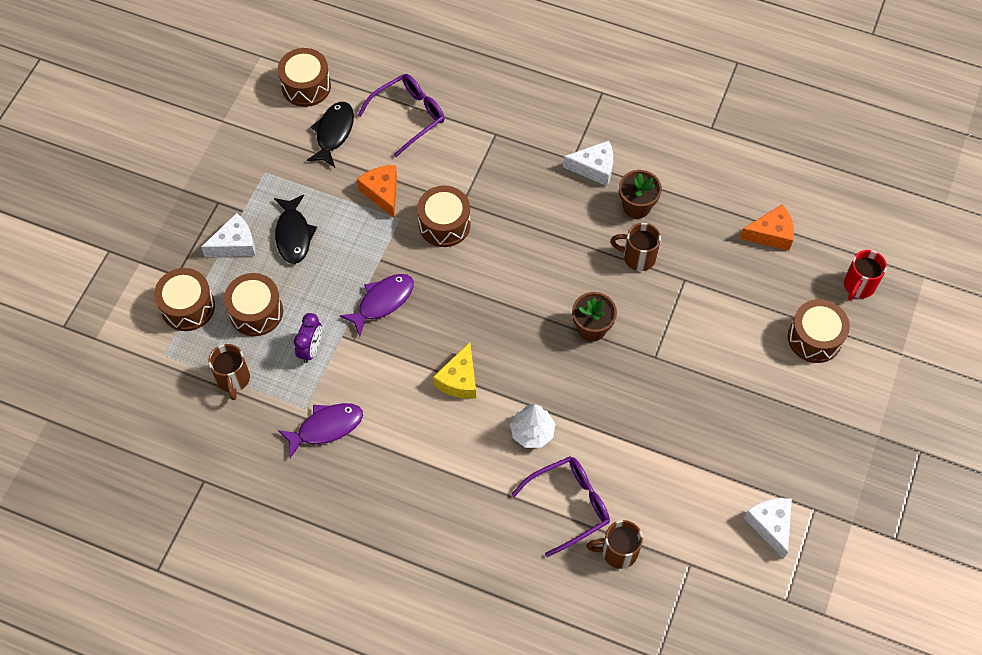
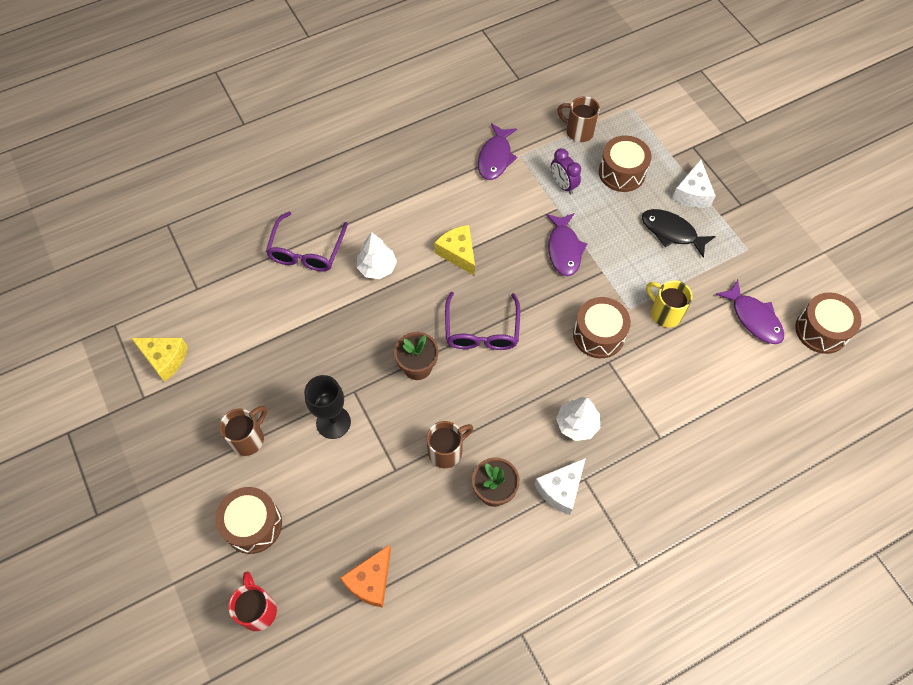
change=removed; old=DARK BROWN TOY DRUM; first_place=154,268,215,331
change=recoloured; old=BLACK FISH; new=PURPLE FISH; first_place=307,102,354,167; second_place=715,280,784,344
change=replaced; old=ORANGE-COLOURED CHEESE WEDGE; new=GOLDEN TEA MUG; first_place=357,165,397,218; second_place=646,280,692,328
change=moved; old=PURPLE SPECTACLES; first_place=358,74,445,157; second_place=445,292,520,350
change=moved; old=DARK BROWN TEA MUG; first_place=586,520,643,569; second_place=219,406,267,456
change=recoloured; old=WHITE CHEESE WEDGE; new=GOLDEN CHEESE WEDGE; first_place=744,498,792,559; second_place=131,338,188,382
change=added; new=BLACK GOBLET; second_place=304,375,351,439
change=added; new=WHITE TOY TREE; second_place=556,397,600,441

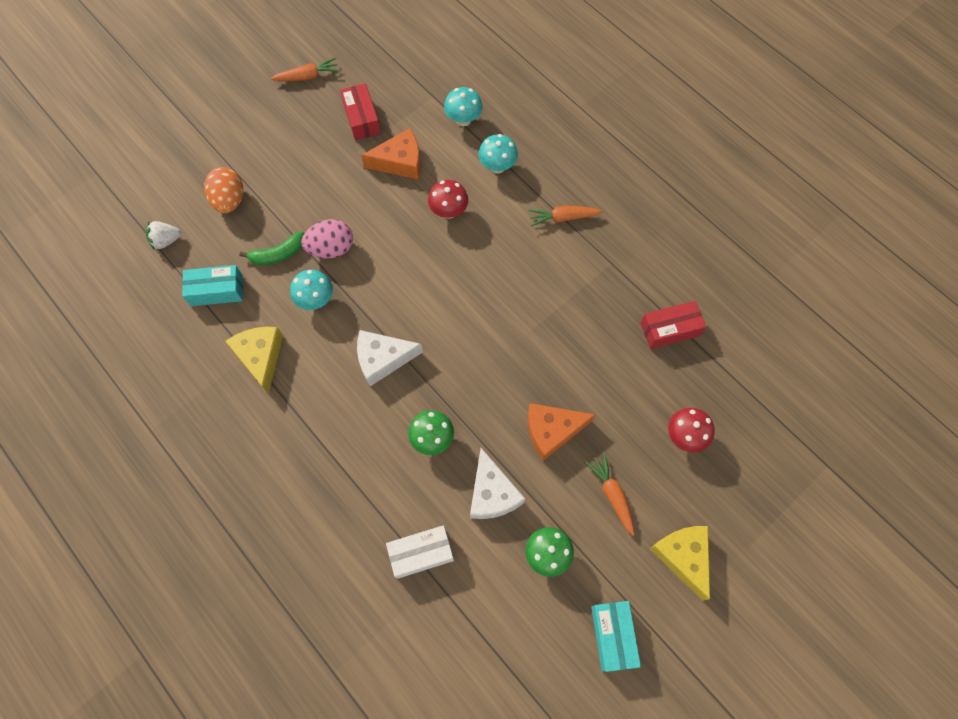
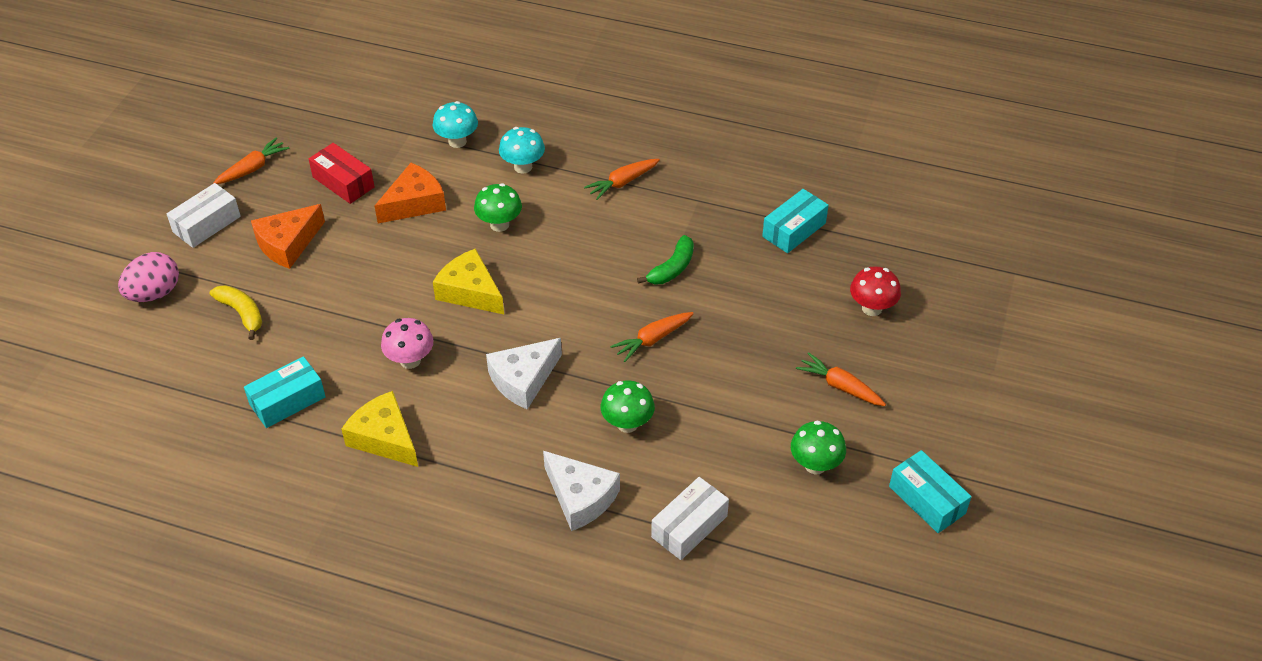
change=removed; old=WHITE TOY STRAWBERRY; first_place=146,221,181,250
change=replaced; old=ORANGE-COLOURED TOY EGG; new=GOLDEN BANANA; first_place=204,167,243,213; second_place=210,285,262,340
change=moved; old=EMERALD BANANA; first_place=239,231,304,265; second_place=637,235,694,284
change=recoloured; old=TEAL TOADSTOOL; new=PINK TOADSTOOL; first_place=290,269,333,310; second_place=381,318,433,369
change=moved; old=PINK TOY EGG; first_place=301,219,353,258; second_place=118,252,179,302
change=recoloured; old=RED TOADSTOOL; new=EMERALD TOADSTOOL; first_place=428,180,468,219; second_place=474,183,522,232
change=moved; old=WHITE CHEESE WEDGE; first_place=470,448,525,519; second_place=543,451,620,531
change=moved; old=ORANGE-COLOURED CHEESE WEDGE; first_place=528,403,596,461; second_place=251,204,325,269
change=recoloured; old=RED PARCEL; new=TEAL PARCEL; first_place=640,301,706,349; second_place=762,189,829,253
change=moved; old=GOLDEN CHEESE WEDGE; first_place=650,526,710,601; second_place=433,248,504,314
change=added; new=WHITE PARCEL; second_place=167,183,241,248
change=added; new=ORANGE-COLOURED TOY CARROT; second_place=610,312,694,362

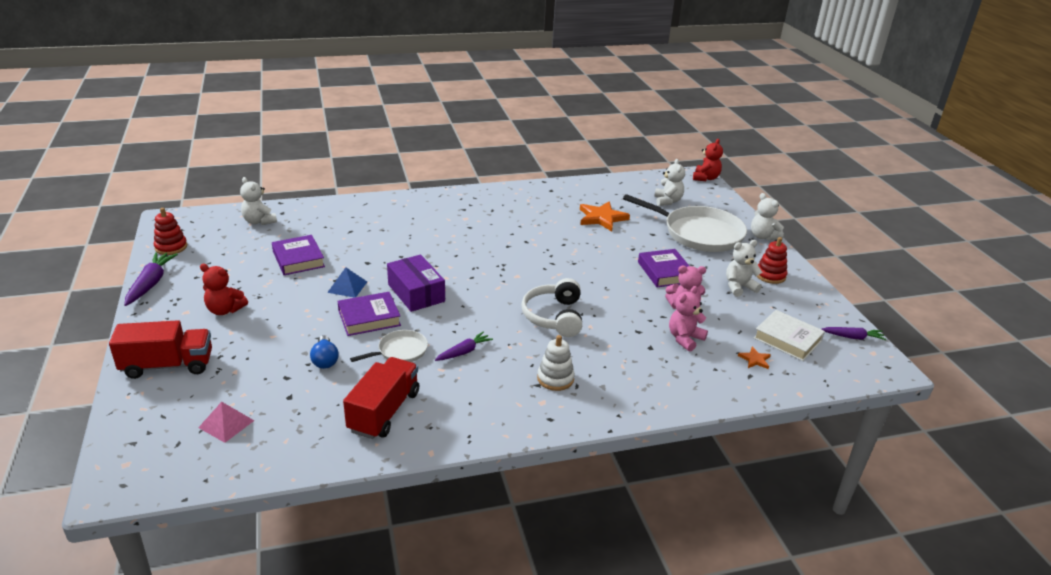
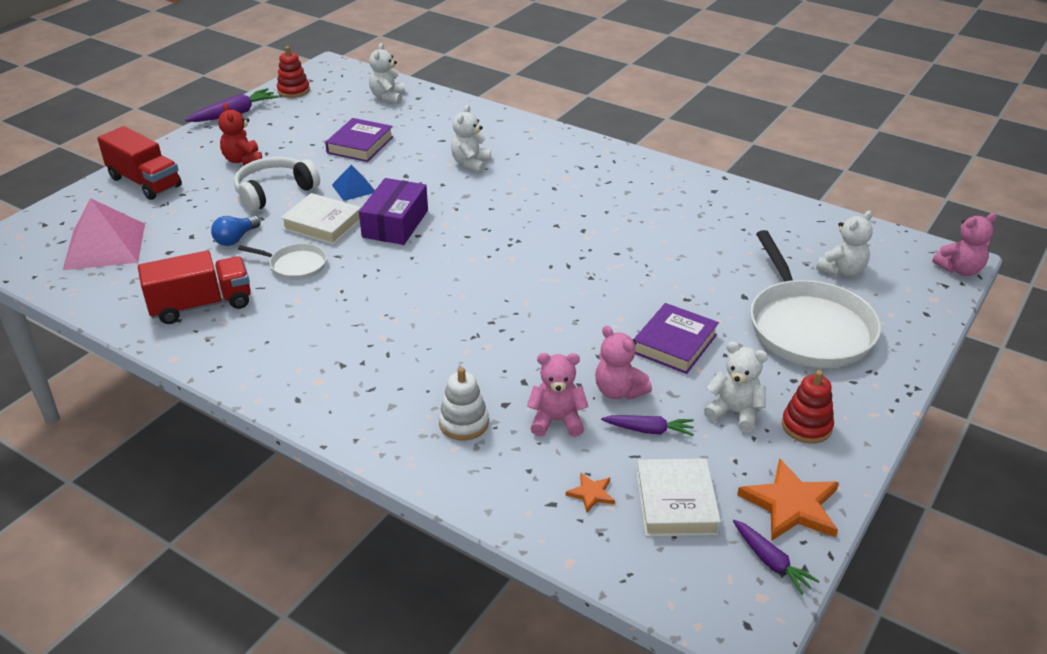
change=resized; old=PINK PYRAMID SHAPE; first_place=198,402,254,443; second_place=63,198,145,270; factor=1.89
change=recoloured; old=PURPLE HARDCOVER; new=WHITE HARDCOVER; first_place=337,292,401,336; second_place=281,193,361,245
change=moved; old=PURPLE TOY CARROT; first_place=435,332,493,361; second_place=601,415,694,436
change=moved; old=WHITE HEADPHONES; first_place=521,278,582,337; second_place=234,157,320,212
change=moved; old=WHITE STACKING RINGS; first_place=537,335,575,391; second_place=439,367,489,440
change=moved; old=ORANGE-COLOURED STAR SHAPE; first_place=580,201,630,231; second_place=737,458,839,541
change=recoloured; old=RED TEDDY; new=PINK TEDDY; first_place=693,139,723,181; second_place=932,213,997,276
change=moved; old=WHITE TEDDY; first_place=751,193,784,241; second_place=451,105,491,173

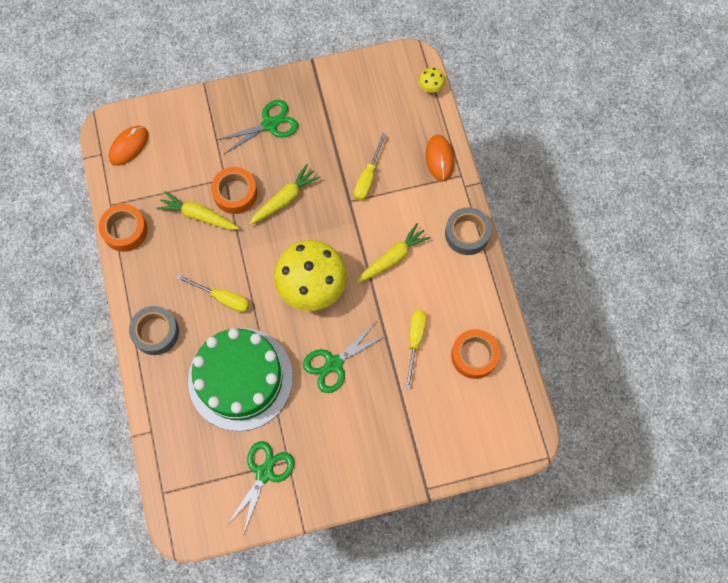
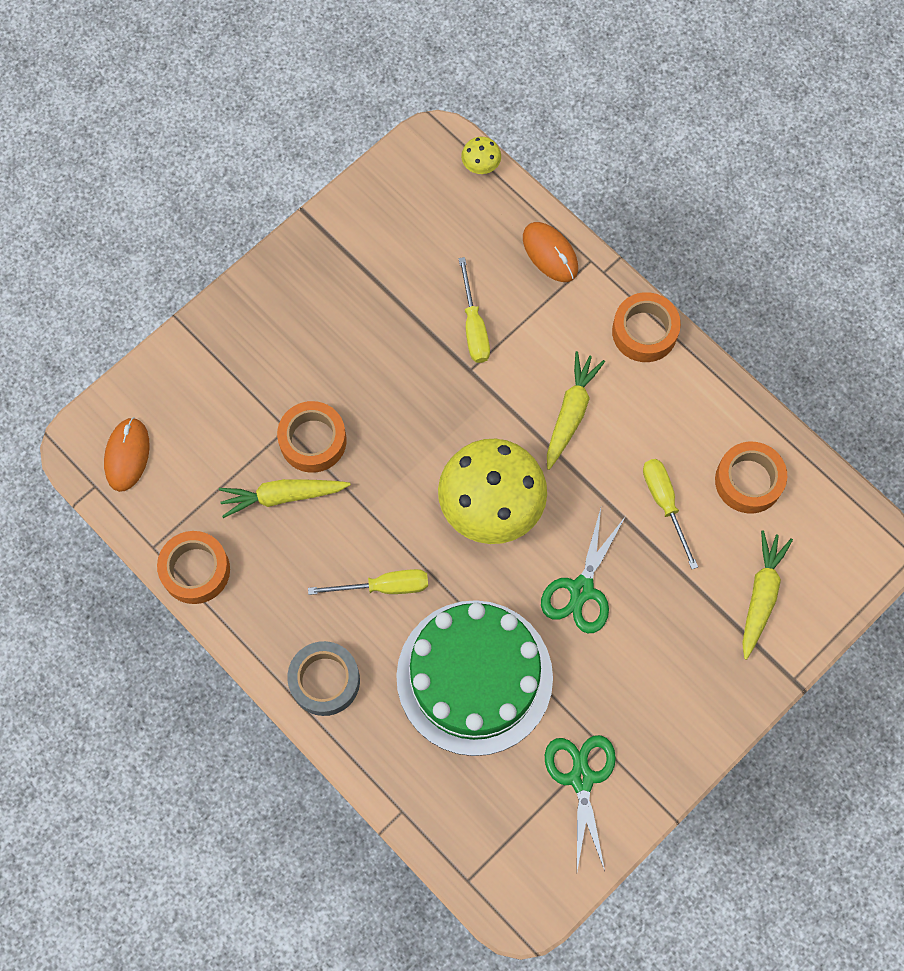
change=removed; old=EMERALD PAIR OF SCISSORS; first_place=217,100,298,154
change=moved; old=GOLDEN TOY CARROT; first_place=249,164,321,225; second_place=742,530,793,660
change=recoloured; old=ASH-GREY ROLL OF TAPE; new=ORANGE-COLOURED ROLL OF TAPE; first_place=445,207,492,255; second_place=612,292,681,362

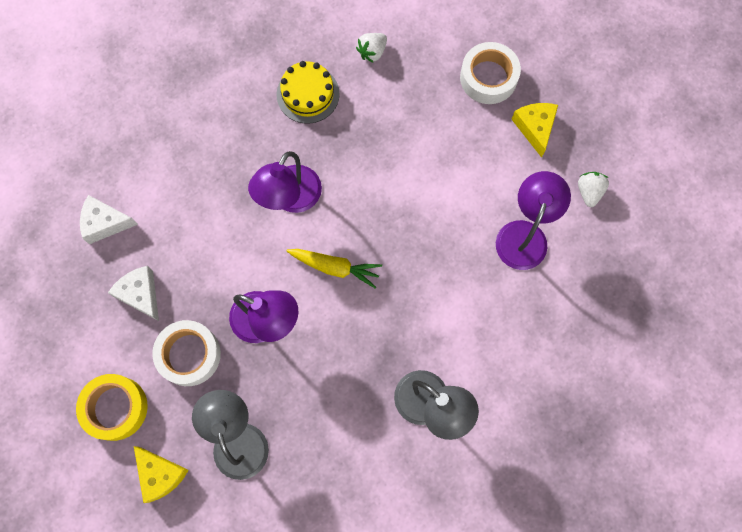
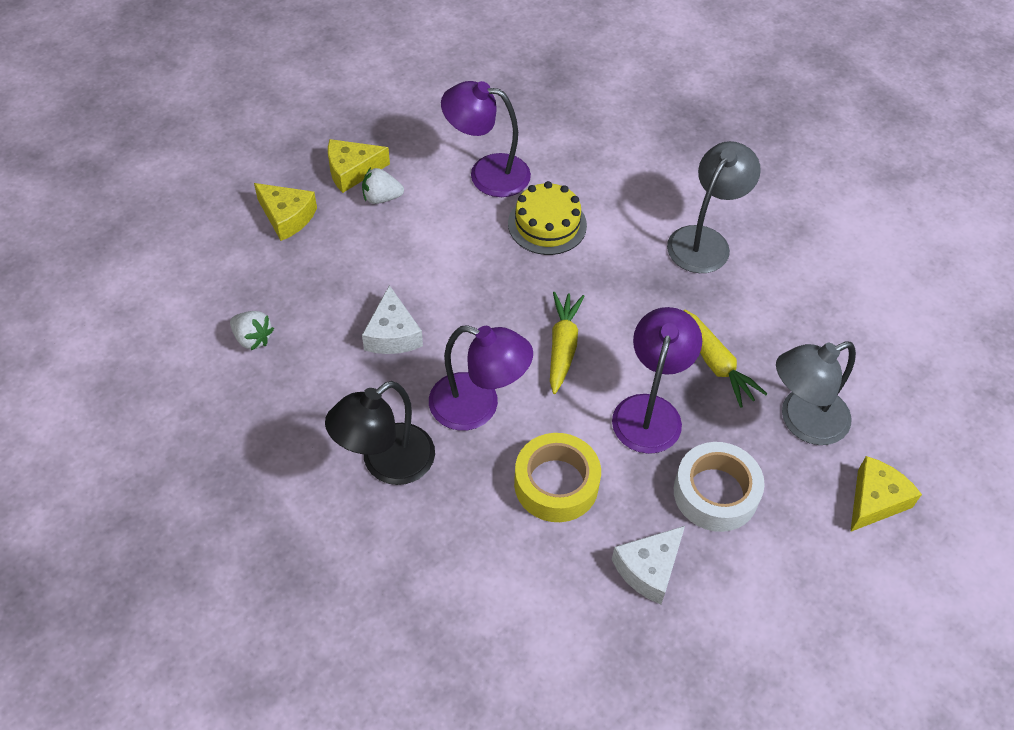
change=moved; old=GOLDEN ROLL OF TAPE; first_place=76,374,148,441; second_place=514,433,601,522
change=moved; old=WHITE CHEESE WEDGE; first_place=80,195,138,244; second_place=362,285,423,354
change=moved; old=GOLDEN LAYER CAKE; first_place=276,61,340,124; second_place=508,181,587,255
change=replaced; old=WHITE ROLL OF TAPE; new=GOLDEN CHEESE WEDGE; first_place=460,42,521,104; second_place=254,183,317,241
change=moved; old=WHITE TOY STRAWBERRY; first_place=578,172,609,207; second_place=362,168,404,204
change=added; new=BLACK READING LAMP; second_place=325,381,435,485
change=added; new=GOLDEN TOY CARROT; second_place=684,310,767,408

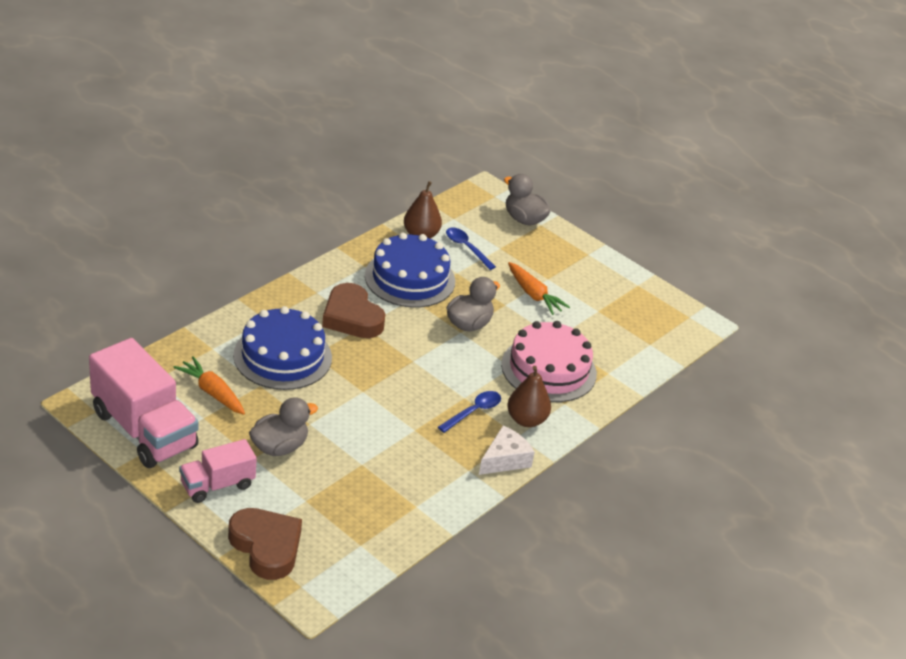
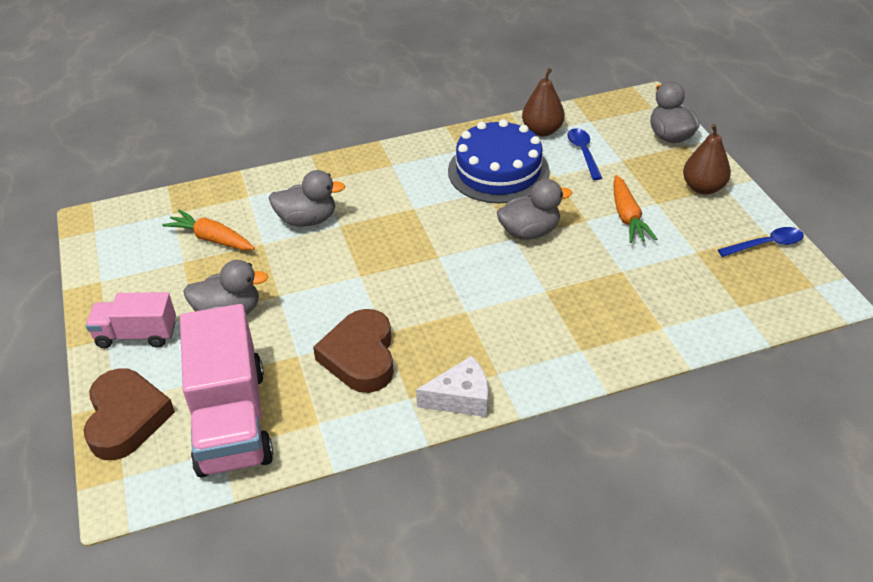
change=moved; old=PINK TOY TRUCK; first_place=89,338,199,468; second_place=180,304,273,477
change=turned; old=ORANGE-COLOURED TOY CARROT; first_place=173,356,245,415; second_place=162,209,255,250; degrees=-45
change=replaced; old=ROYAL BLUE LAYER CAKE; new=ASH-GREY DUCK; first_place=233,306,332,390; second_place=269,170,345,227
change=moved; old=DARK BROWN HEART; first_place=322,283,385,338; second_place=313,309,394,393
change=moved; old=ROYAL BLUE TEASPOON; first_place=438,391,501,433; second_place=718,227,804,257
change=removed; old=PINK LAYER CAKE; first_place=501,321,597,402
change=moved; old=DARK BROWN PEAR; first_place=507,366,551,427; second_place=683,124,731,195

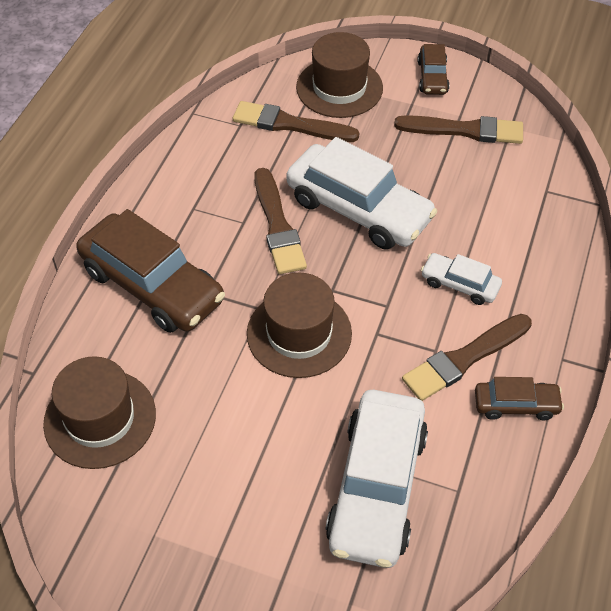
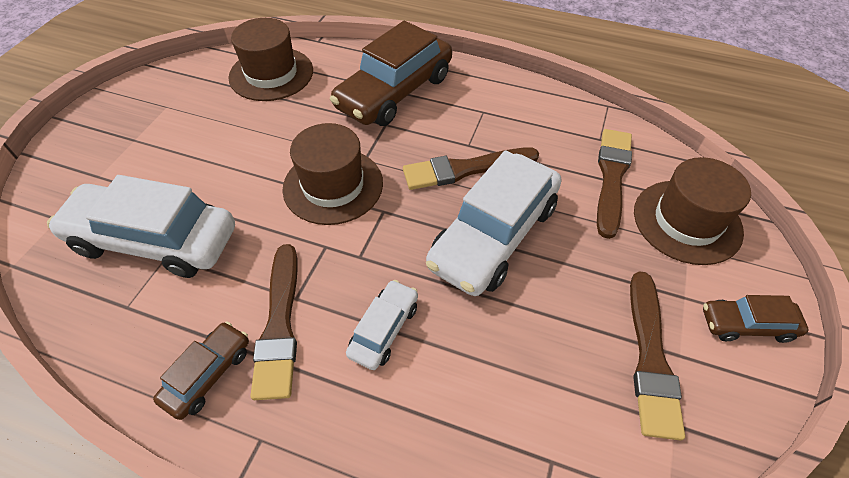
change=turned; old=DARK BROWN PAINTBRUSH; first_place=402,314,532,401; second_place=250,244,297,400; degrees=-150
change=turned; old=DARK BROWN TOY CAR; first_place=475,377,564,421; second_place=153,322,249,420; degrees=-150

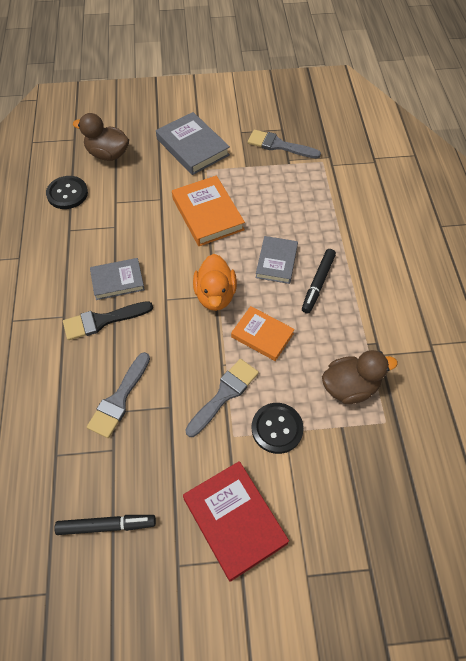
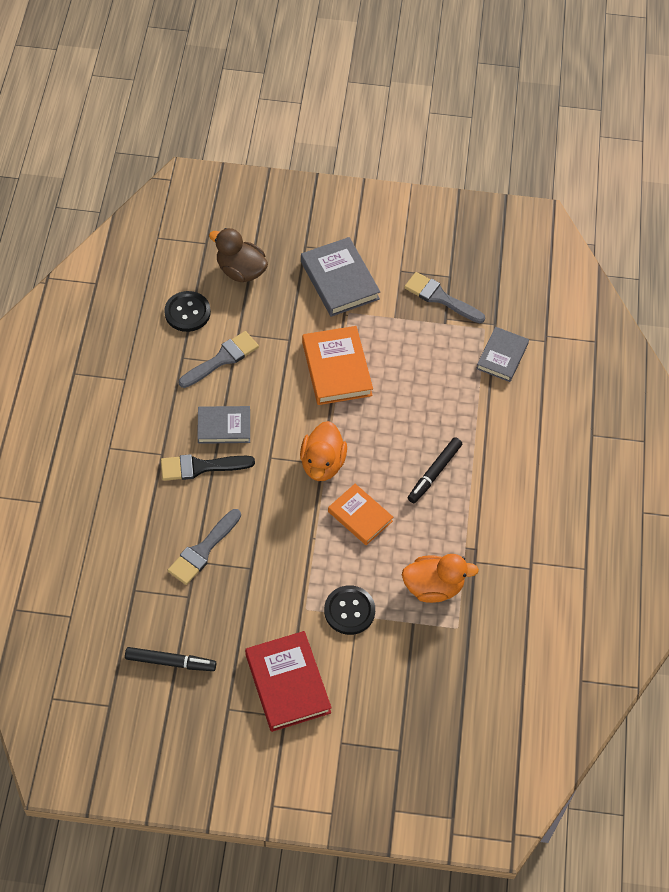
change=moved; old=ASH-GREY PAINTBRUSH; first_place=185,359,259,437; second_place=179,331,259,388
change=moved; old=ASH-GREY HARDCOVER; first_place=256,236,298,284; second_place=476,327,529,382
change=recoloured; old=DARK BROWN DUCK; new=ORANGE-COLOURED DUCK; first_place=322,350,398,404; second_place=402,554,479,603

